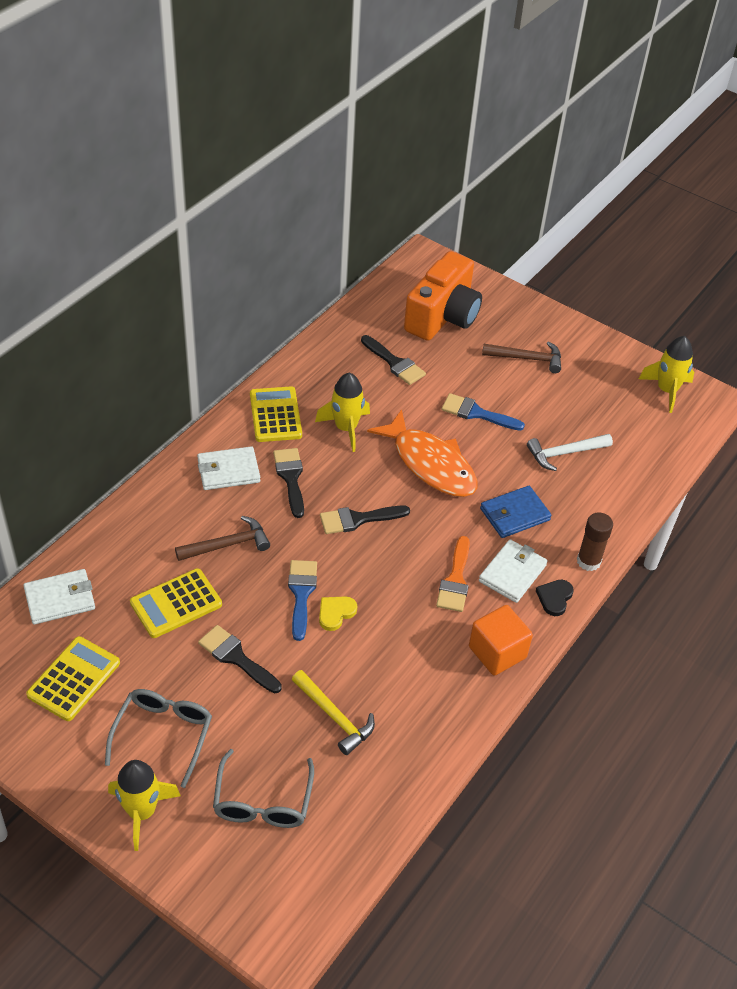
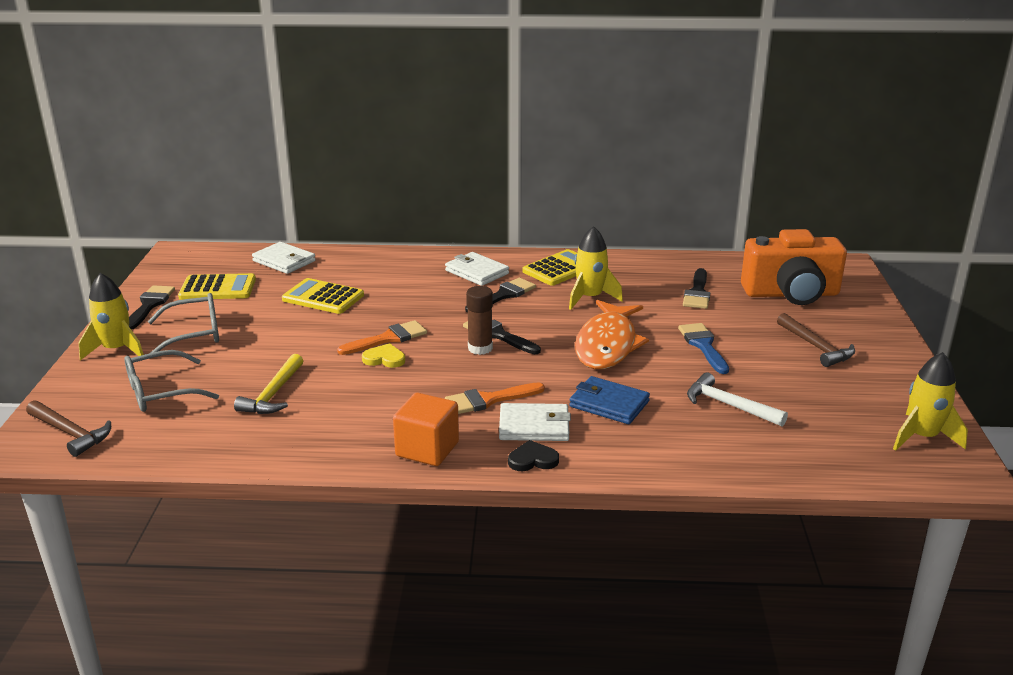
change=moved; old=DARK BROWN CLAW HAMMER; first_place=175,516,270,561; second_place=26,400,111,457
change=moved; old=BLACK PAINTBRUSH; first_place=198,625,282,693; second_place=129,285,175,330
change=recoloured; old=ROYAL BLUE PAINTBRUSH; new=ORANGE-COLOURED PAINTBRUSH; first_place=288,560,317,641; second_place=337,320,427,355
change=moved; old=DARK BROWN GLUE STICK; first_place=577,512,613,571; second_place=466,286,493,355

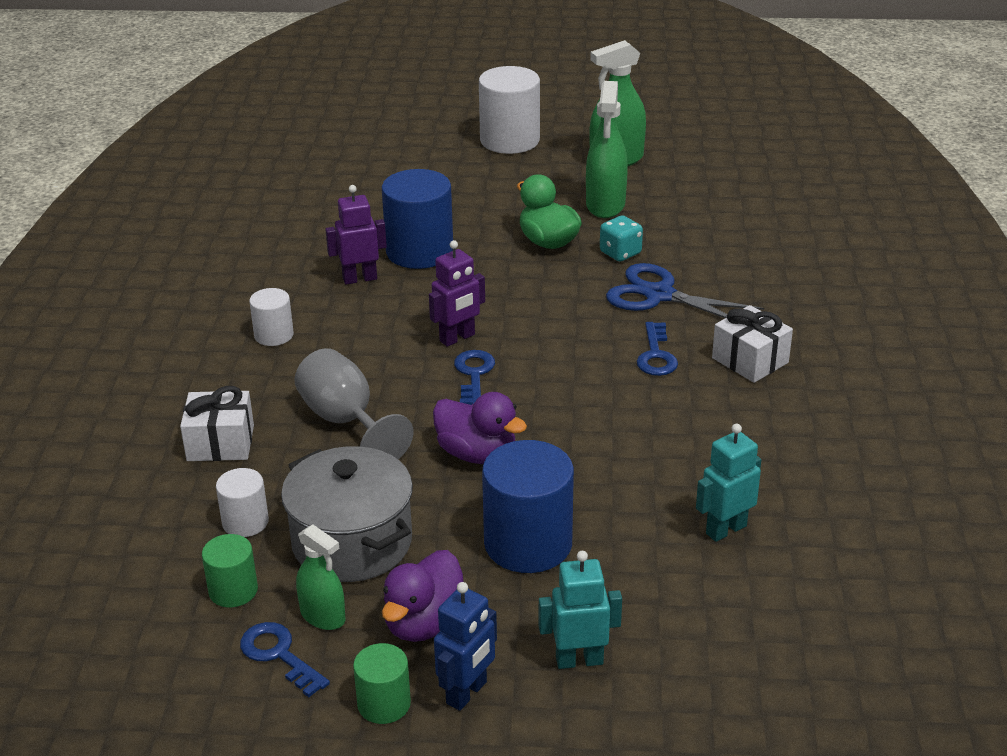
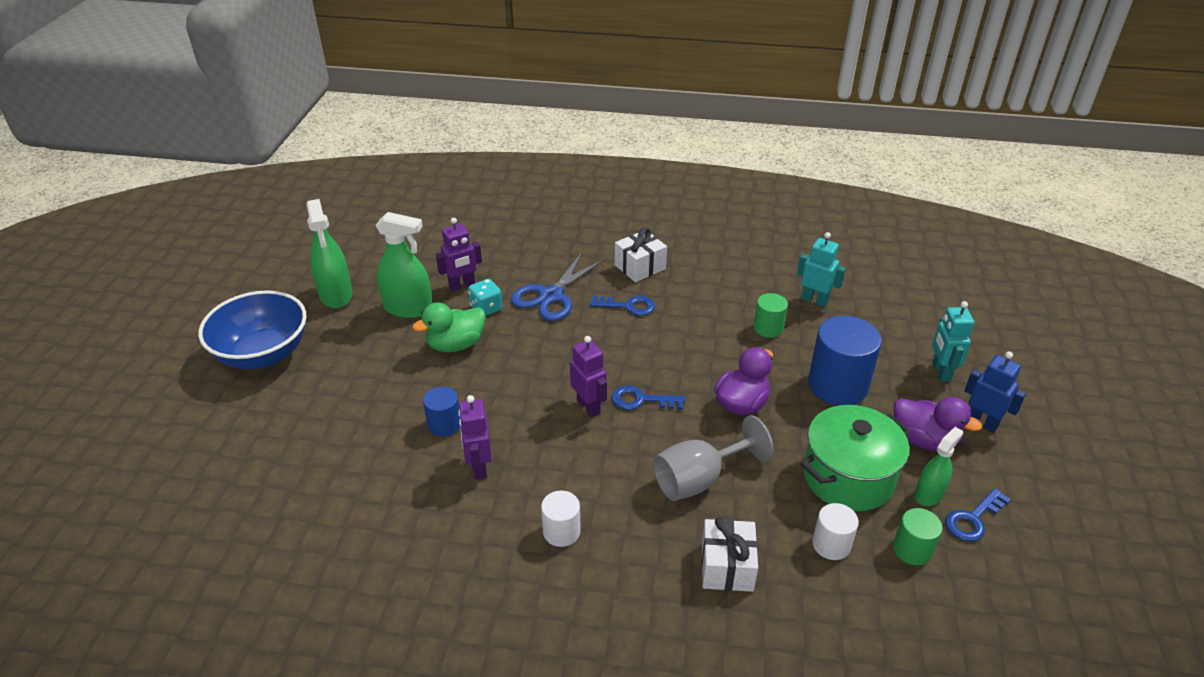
change=recoloured; old=ASH-GREY POT; new=EMERALD POT; first_place=281,446,413,582; second_place=801,405,911,511
change=moved; old=EMERALD CYLINDER; first_place=353,643,411,724; second_place=754,293,788,338
change=resized; old=ROYAL BLUE CYLINDER; first_place=382,169,453,269; second_place=423,387,460,437; factor=0.54
change=replaced; old=WHITE CYLINDER; new=ROYAL BLUE DEEP DISH; first_place=479,66,540,154; second_place=198,291,307,369
change=turned; old=TEAL TOY ROBOT; first_place=696,424,761,542; second_place=797,232,846,307; degrees=150
change=added; new=PURPLE TOY ROBOT; second_place=436,218,482,291

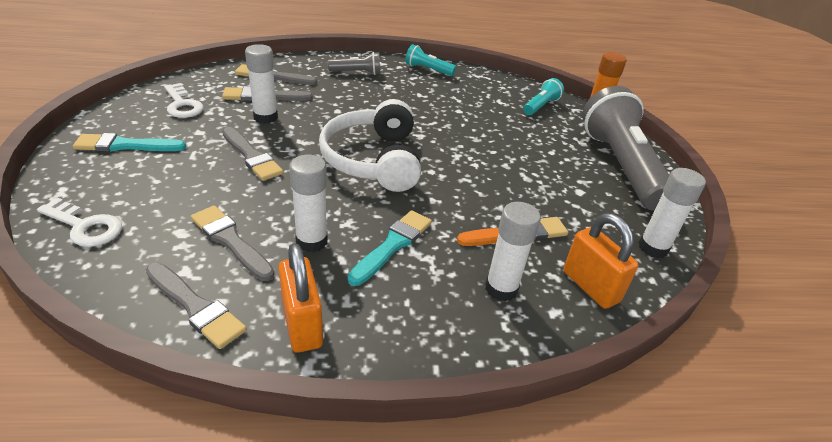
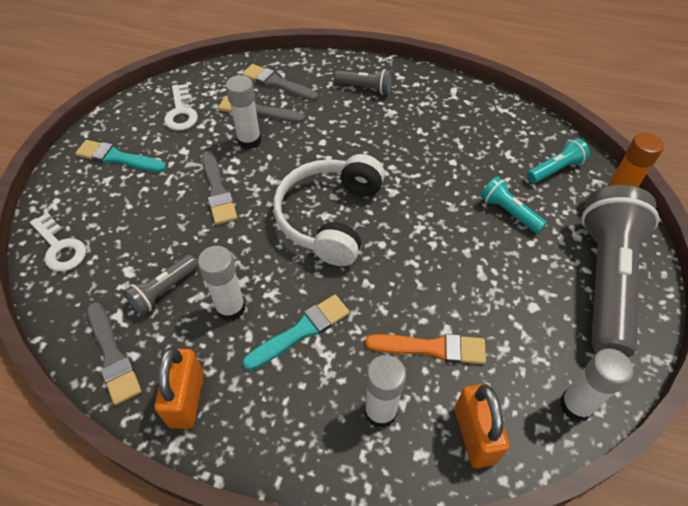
change=replaced; old=ASH-GREY PAINTBRUSH; new=ASH-GREY POCKET TORCH; first_place=191,205,275,281; second_place=123,255,198,315
change=moved; old=TEAL POCKET TORCH; first_place=405,44,456,76; second_place=480,176,547,234

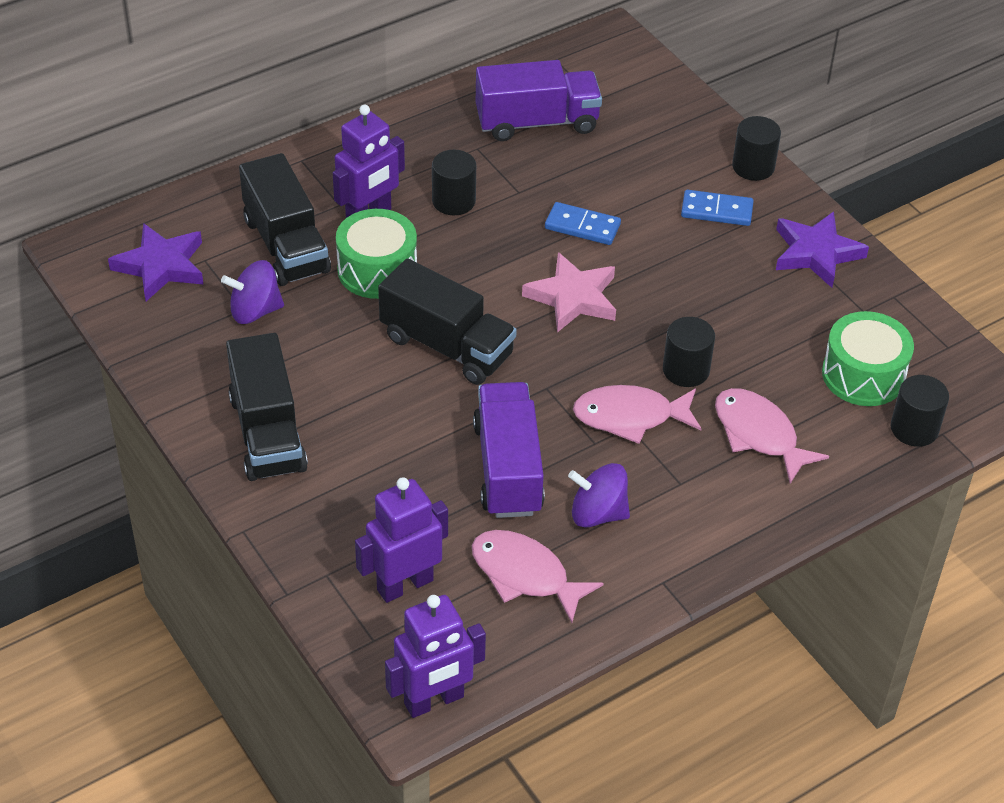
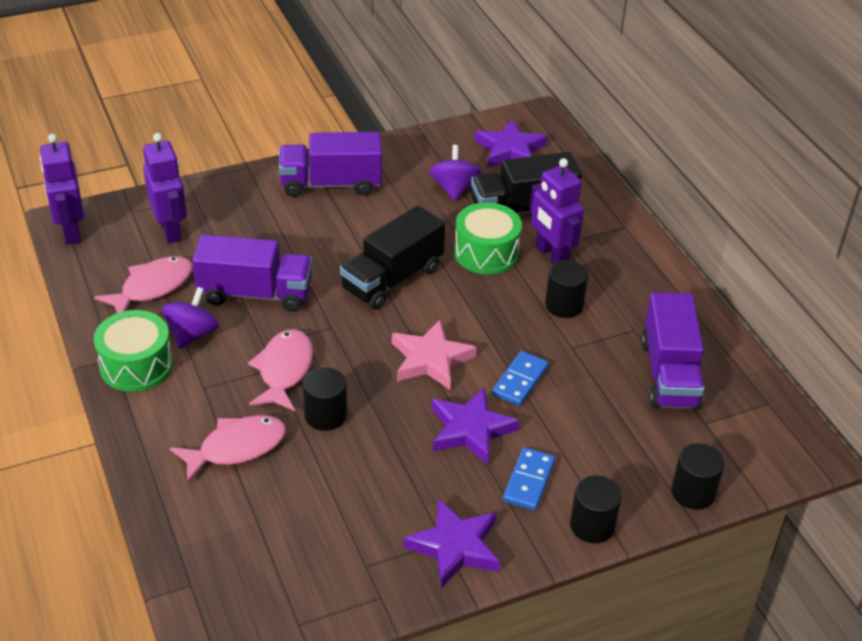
change=recoloured; old=BLACK TOY TRUCK; new=PURPLE TOY TRUCK; first_place=226,333,308,481; second_place=279,132,382,197
change=moved; old=EMERALD TOY DRUM; first_place=822,311,914,406; second_place=94,310,173,392
change=moved; old=BLACK CYLINDER; first_place=890,375,949,447; second_place=671,443,725,510
change=added; new=PURPLE STAR SHAPE; second_place=432,388,520,465

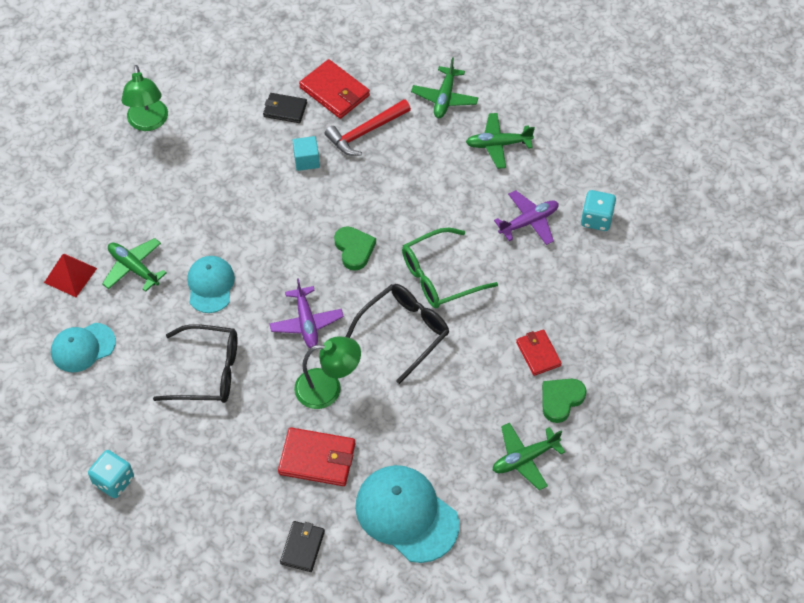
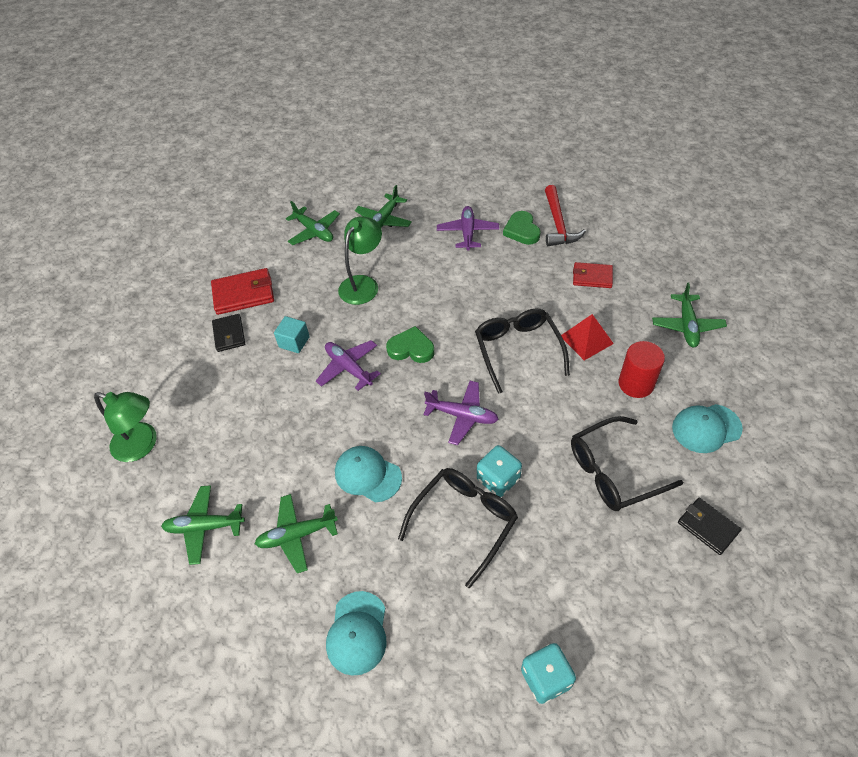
change=moved; old=RED PYRAMID SHAPE; first_place=44,254,97,297; second_place=561,314,614,360
change=turned; old=BLACK WALLET; first_place=263,93,307,123; second_place=212,314,245,352; degrees=-60
change=replaced; old=RED WALLET; new=BLACK SPECTACLES; first_place=278,427,355,486; second_place=571,416,683,511
change=moved; old=EMERALD READING LAMP; first_place=294,336,361,409; second_place=338,216,382,305
change=moved; old=RED CLAW HAMMER; first_place=325,99,411,156; second_place=545,185,586,246
change=resized; old=TEAL BASEBALL CAP; first_place=355,465,459,563; second_place=672,404,743,453; factor=0.62
change=removed; old=EMERALD SPECTACLES; first_place=402,228,498,308
change=moved; old=EMERALD HEART; first_place=542,379,586,423; second_place=503,211,541,245
change=moved; old=TEAL GAME DIE; first_place=581,190,616,231; second_place=477,445,522,497
change=added; new=EMERALD AEROPLANE; second_place=161,485,245,565
change=added; new=PURPLE AEROPLANE; second_place=316,340,381,391
change=added; new=RED CYLINDER; second_place=619,341,665,398

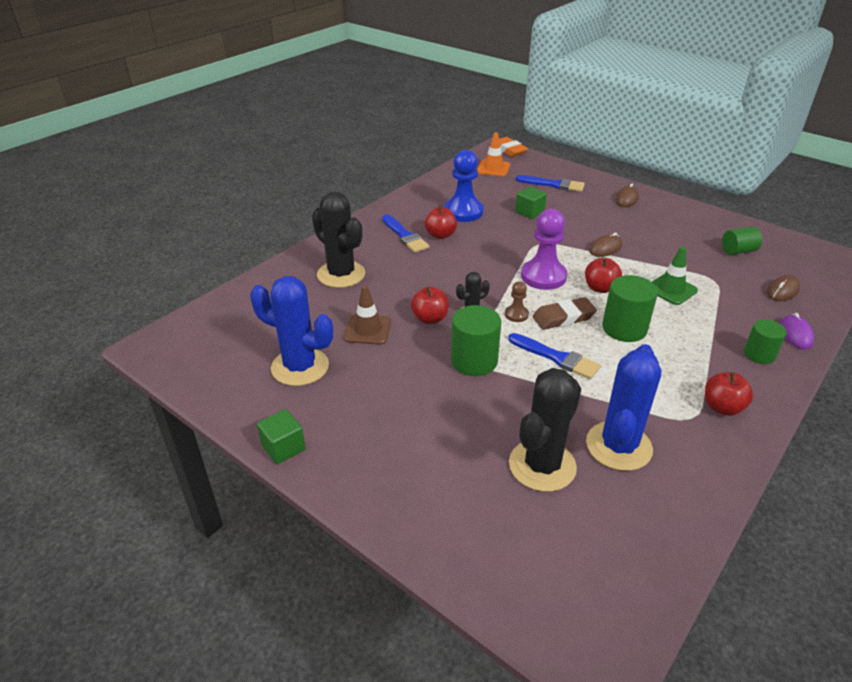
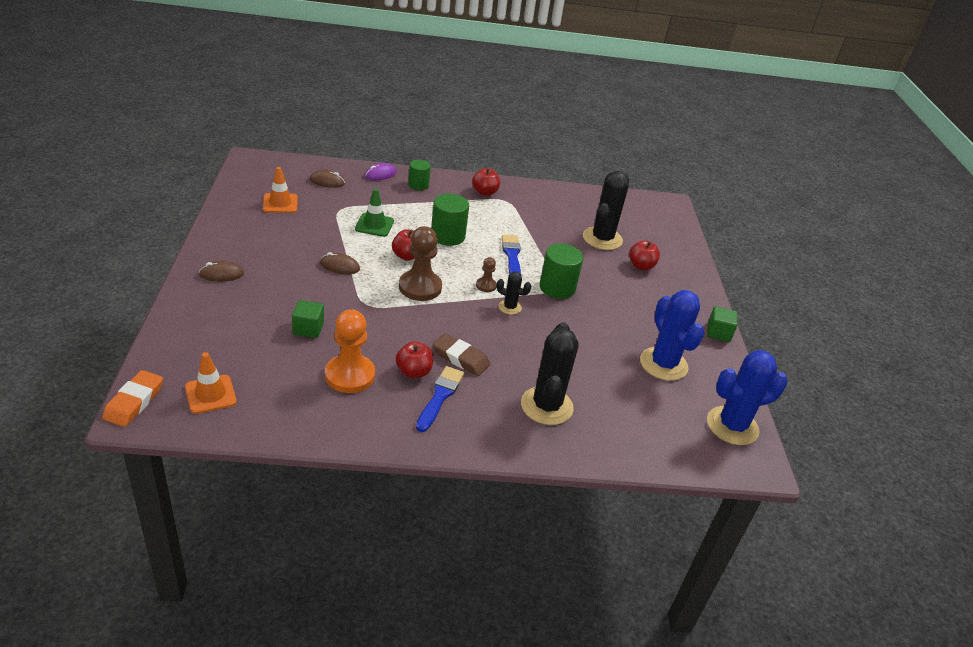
change=removed; old=DARK BROWN TRAFFIC CONE; first_place=344,286,391,345
change=moved; old=RED TOY APPLE; first_place=411,286,449,324; second_place=629,240,660,270
change=recoloured; old=ROYAL BLUE GAME PAWN; new=ORANGE-COLOURED GAME PAWN; first_place=444,150,484,222; second_place=325,309,375,393
change=turned; old=BLACK CACTUS; first_place=509,368,581,492; second_place=583,171,629,250; degrees=-60
change=removed; old=ROYAL BLUE PAINTBRUSH; first_place=516,175,585,192
change=recoloured; old=PURPLE GAME PAWN; new=DARK BROWN GAME PAWN; first_place=521,209,567,290; second_place=399,226,442,301
change=moved; old=DARK BROWN PENCIL ERASER; first_place=533,297,597,330; second_place=433,333,490,376
change=moved; old=ROYAL BLUE CACTUS; first_place=586,344,661,471; second_place=707,350,788,445
change=replaced; old=EMERALD CYLINDER; new=ORANGE-COLOURED TRAFFIC CONE; first_place=722,227,762,255; second_place=263,167,297,213

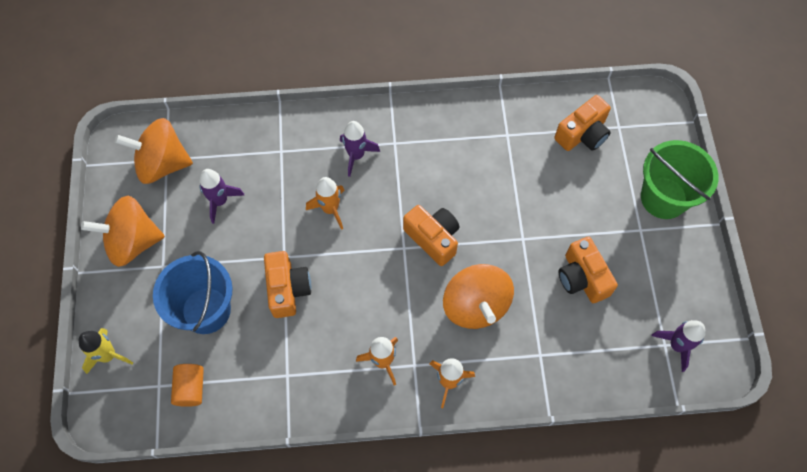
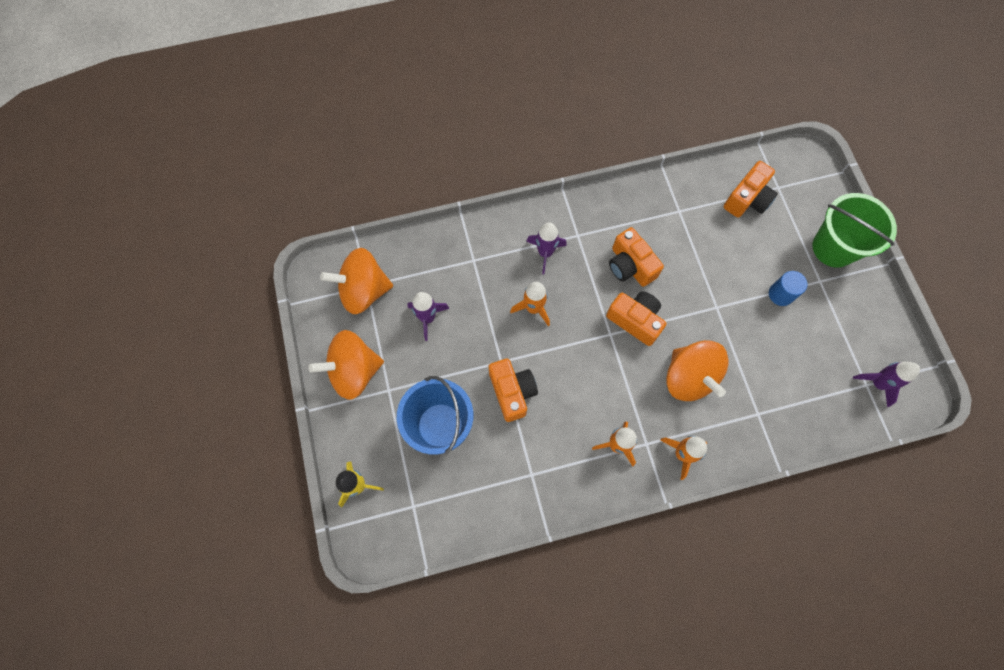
change=removed; old=ORANGE-COLOURED CYLINDER; first_place=171,364,204,407
change=moved; old=ORANGE-COLOURED PHOTO CAMERA; first_place=559,236,618,303; second_place=609,227,664,287
change=added; new=ROYAL BLUE CYLINDER; second_place=769,271,807,306

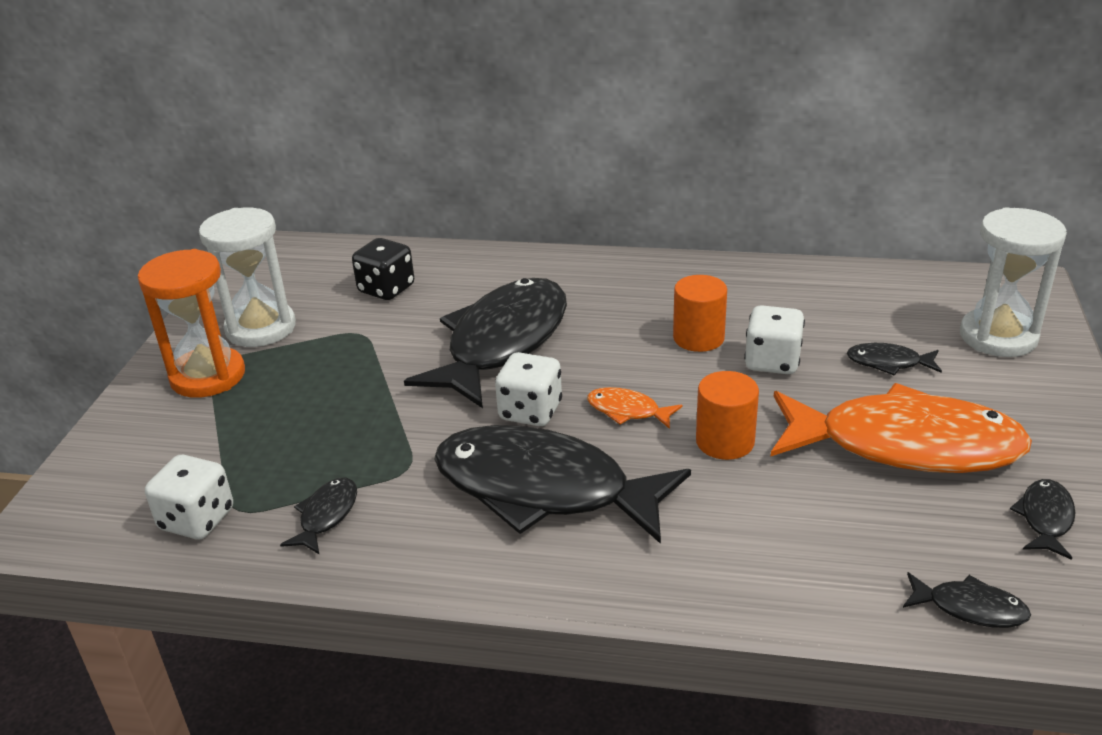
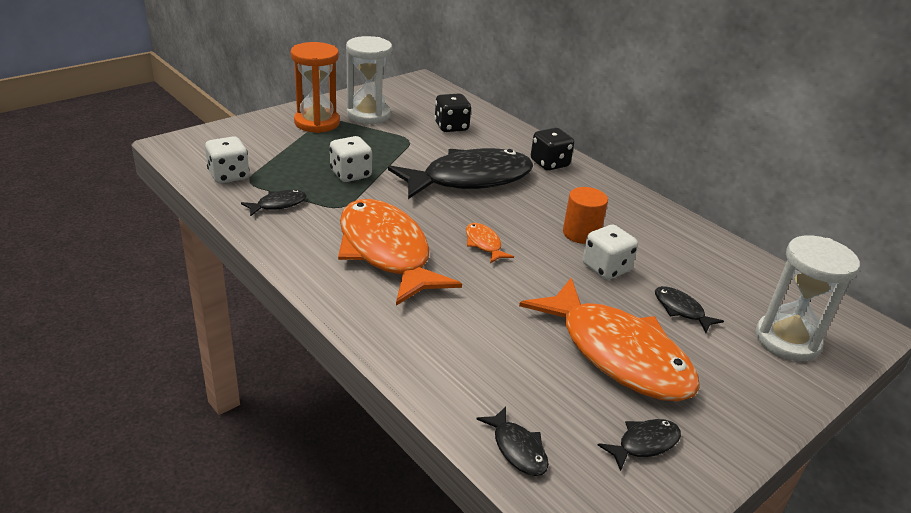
change=recoloured; old=BLACK FISH; new=ORANGE-COLOURED FISH; first_place=434,425,691,544; second_place=338,199,462,306
change=moved; old=WHITE GAME DIE; first_place=495,352,562,426; second_place=330,136,372,182
change=removed; old=ORANGE-COLOURED CYLINDER; first_place=696,371,759,460
change=added; new=BLACK GAME DIE; second_place=531,128,574,171

